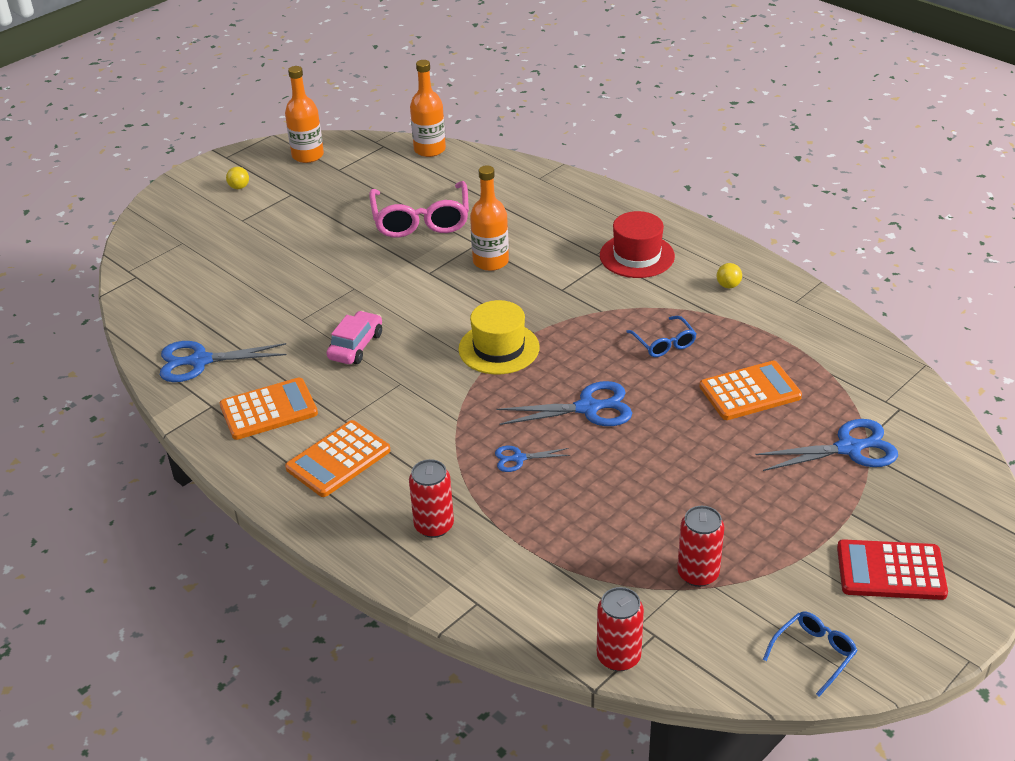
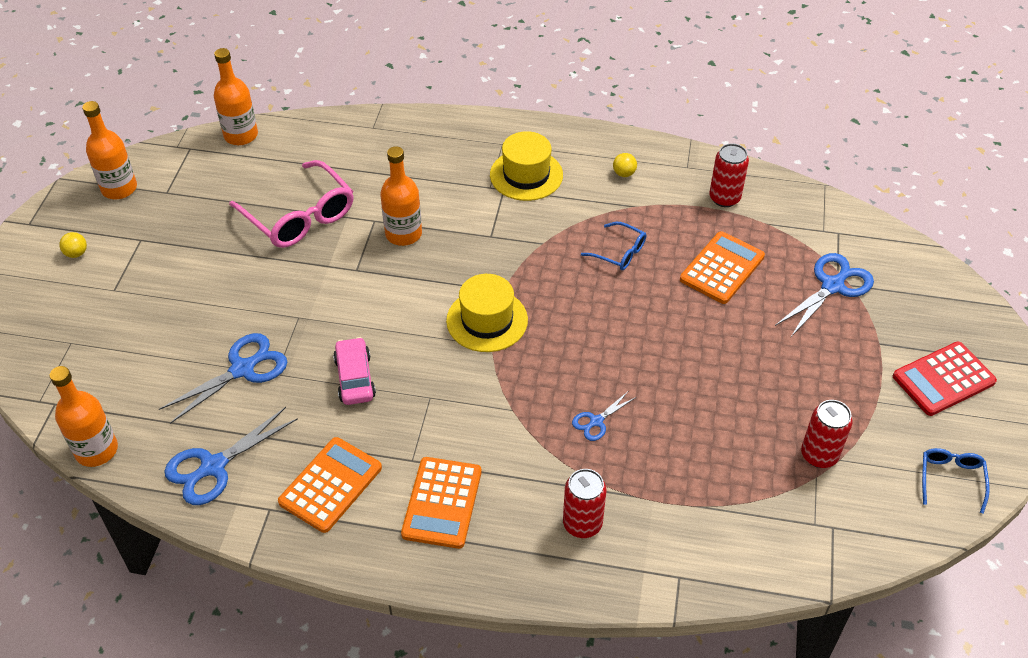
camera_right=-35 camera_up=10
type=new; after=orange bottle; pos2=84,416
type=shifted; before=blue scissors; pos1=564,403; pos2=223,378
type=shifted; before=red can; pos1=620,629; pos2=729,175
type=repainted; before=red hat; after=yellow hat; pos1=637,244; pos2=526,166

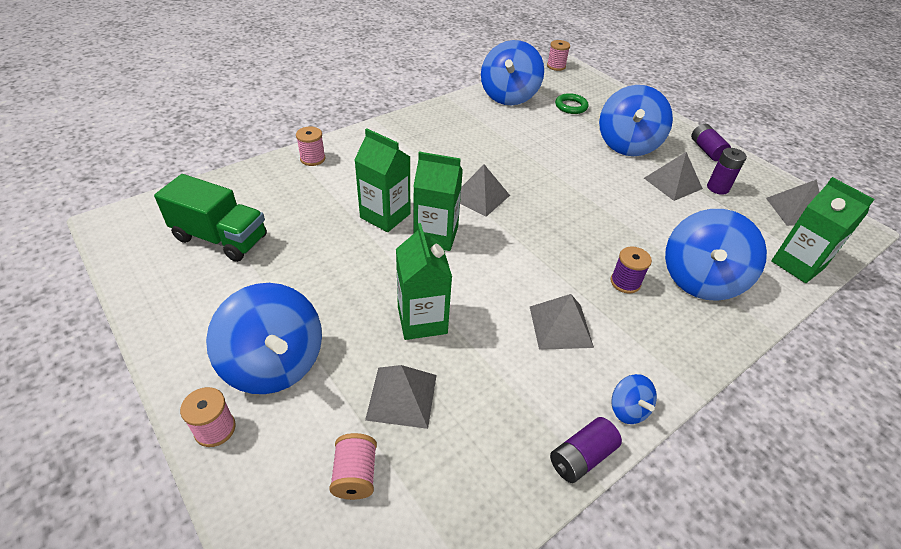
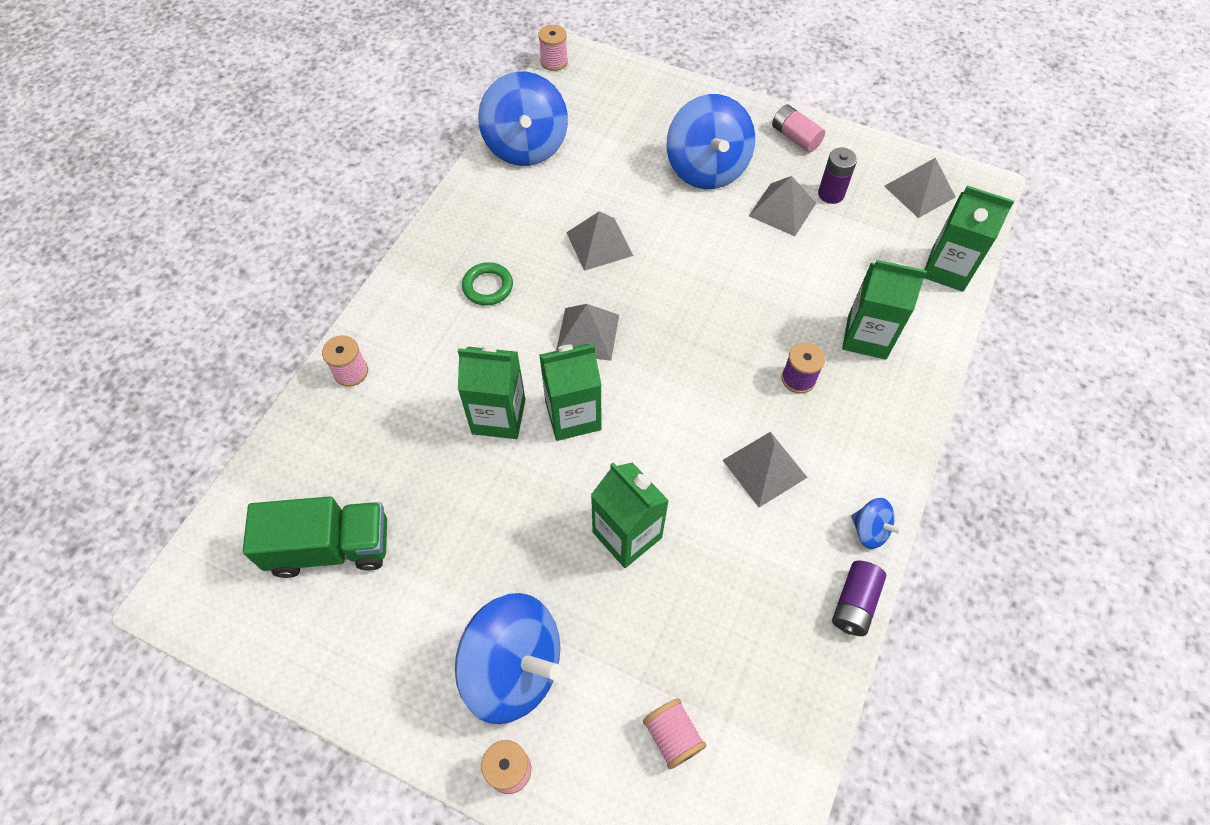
camera_right=-25 camera_up=15
type=shifted; before=grey pyramid; pos1=401,397; pos2=599,241
type=shifted; before=green ring; pos1=572,103; pos2=487,284
type=swapped; before=blue spinning top; after=green carton; pos1=716,255; pos2=884,310
type=repainted; before=purple battery; after=pink battery; pos1=711,142; pos2=798,128

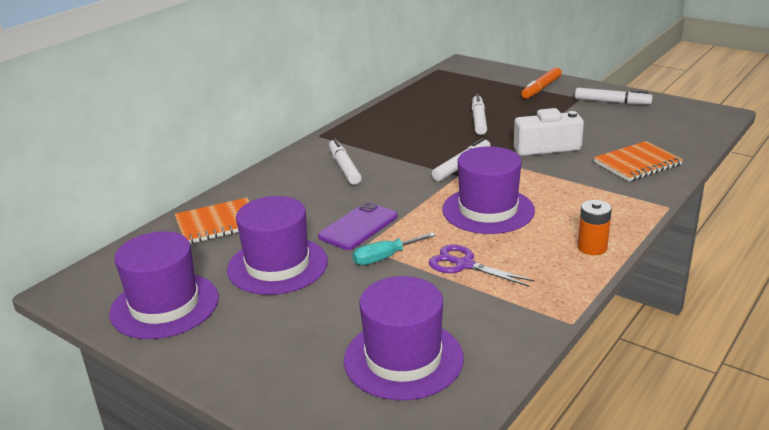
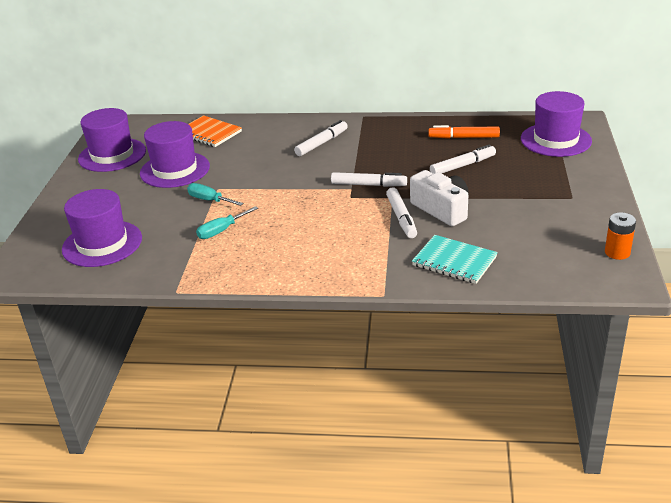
camera_right=60 camera_up=5
type=gone; before=purple phone; pos1=358,226
type=shifted; before=purple hat; pos1=488,190; pos2=556,124
type=shifted; before=orange marker; pos1=541,83; pos2=464,132
type=shifted; before=white marker; pos1=614,96; pos2=401,212
type=shifted; before=orange battery; pos1=595,227; pos2=620,236
type=swapped; before=purple scissors; after=turquoise screwdriver; pos1=482,265; pos2=227,222
type=repainted; before=orange notebook; after=turquoise notebook; pos1=638,161; pos2=455,259

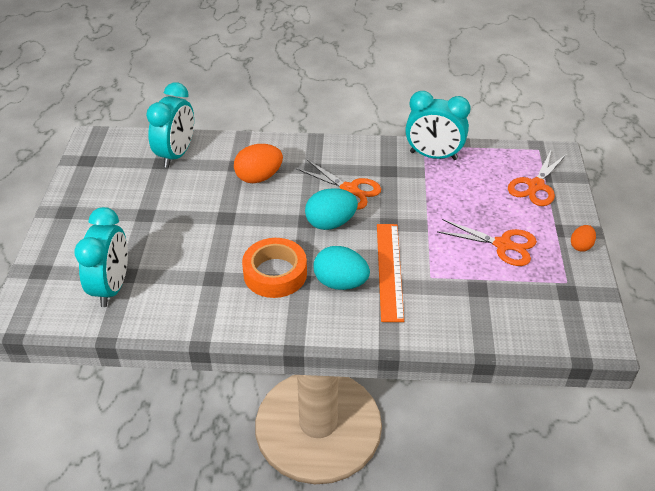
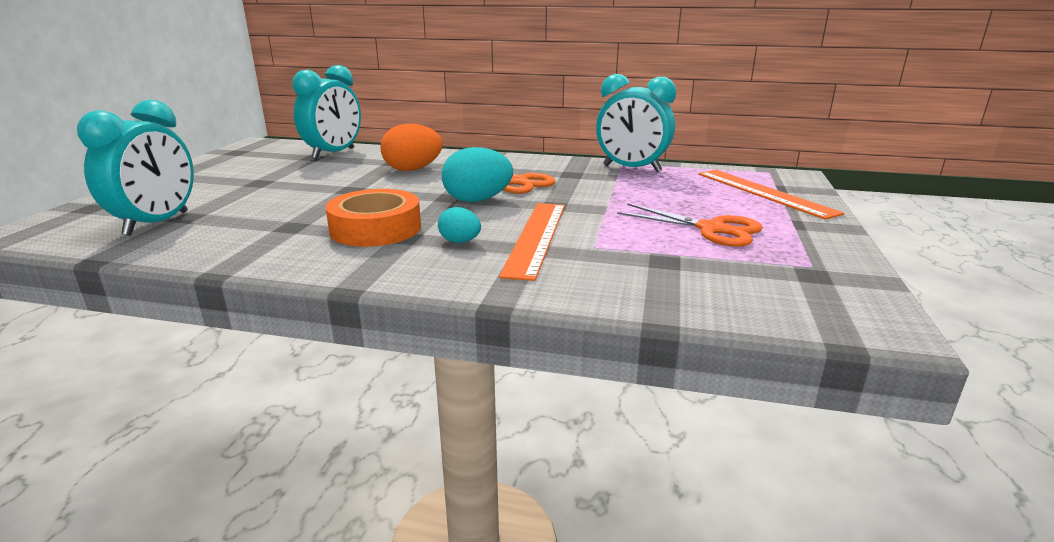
camera_right=10 camera_up=-20
type=gone; before=orange egg; pos1=583,238
type=swapped; before=orange scissors; after=orange ruler; pos1=537,178; pos2=771,195
type=scaled; before=turquoise egg; pos1=341,268; pos2=459,225; scale=0.56

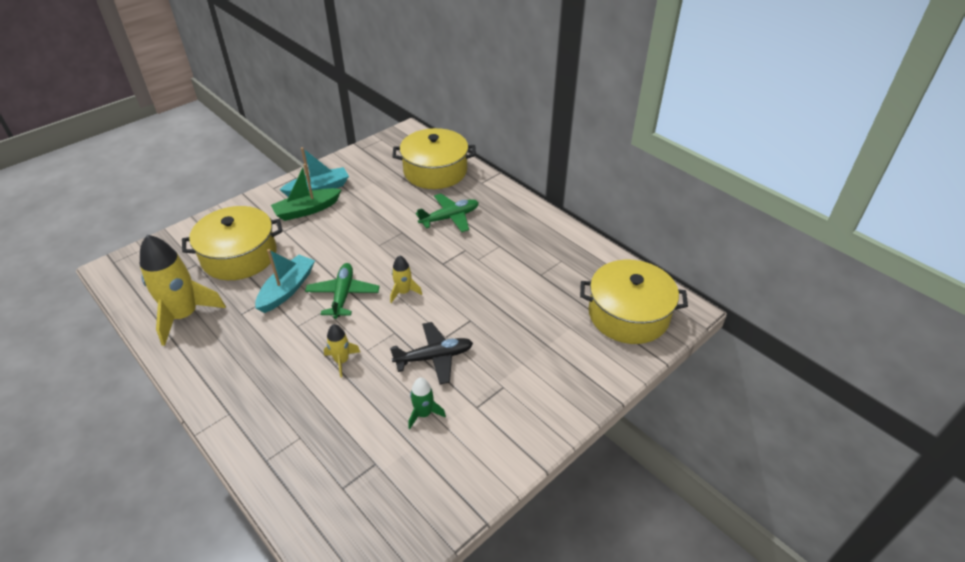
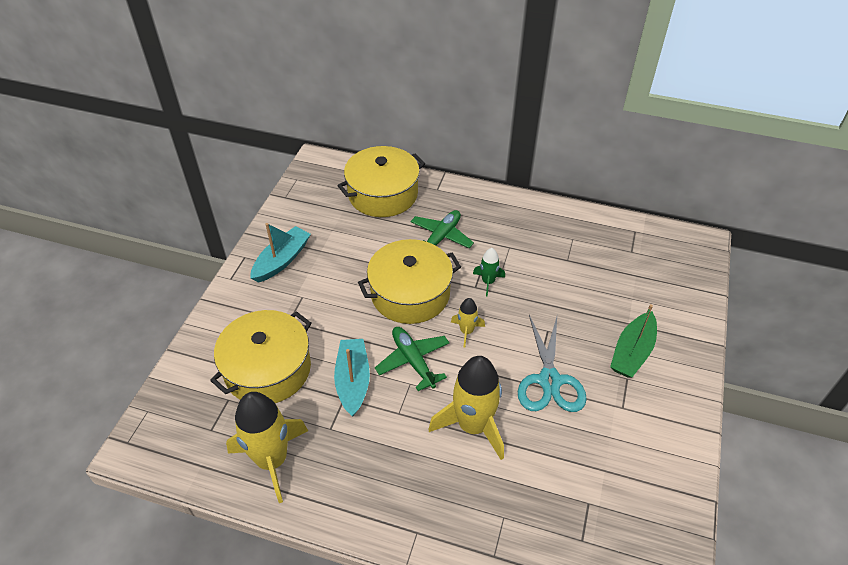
camera_right=-30 camera_up=5
type=shifted; before=green boat; pos1=306,192; pos2=633,341
type=shifted; before=green rocket; pos1=427,403; pos2=489,272
type=shifted; before=yellow pot; pos1=634,302; pos2=409,281
type=swapped; before=black plane; after=turquoise scissors; pos1=431,353; pos2=552,363
type=scaled; before=yellow rocket; pos1=342,351; pos2=466,408; scale=2.06

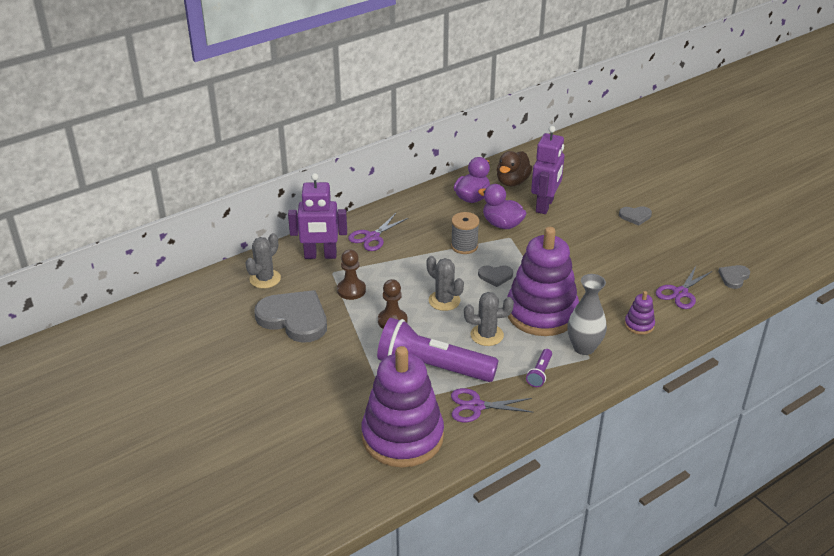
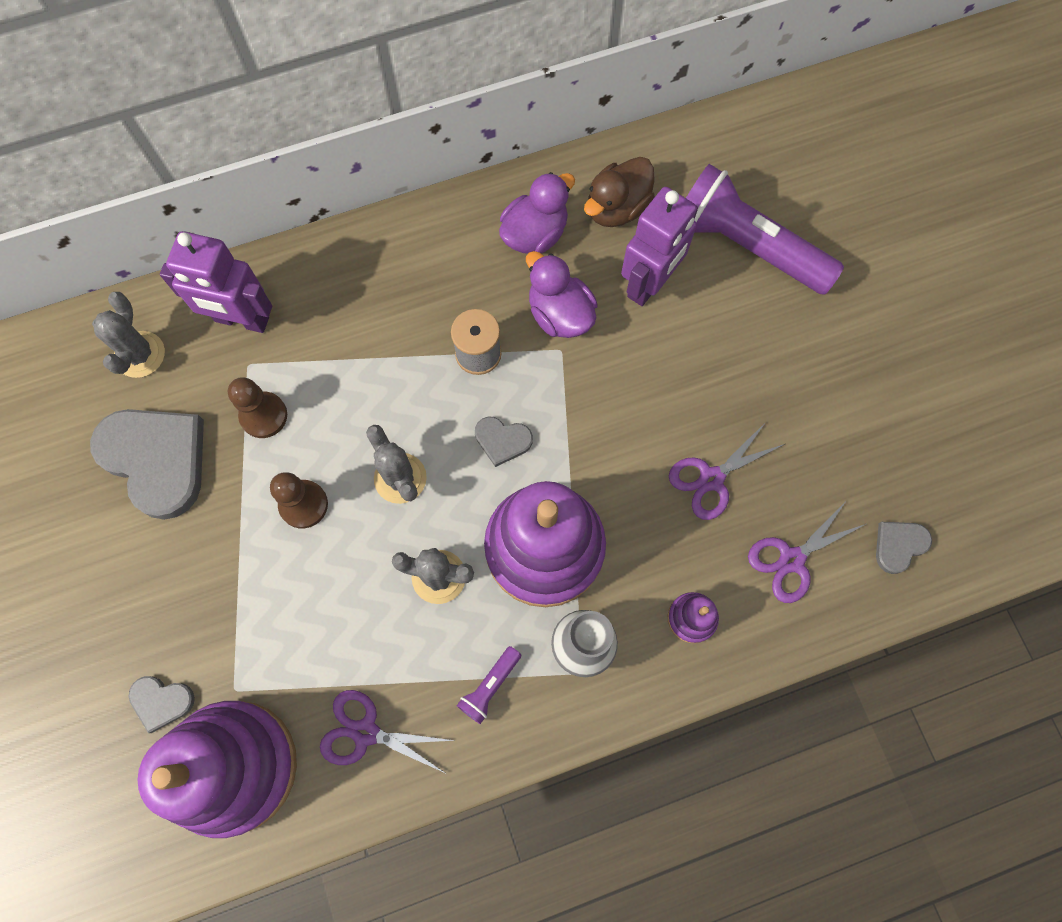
camera_right=15 camera_up=35
type=shifted; before=purple scissors; pos1=378,232; pos2=727,471
type=shifted; before=purple flashlight; pos1=438,350; pos2=765,229
type=shifted; before=grey heart; pos1=635,216; pos2=161,704
type=rotated; before=grey cactus; pos1=263,261; pos2=128,335; turn=-45

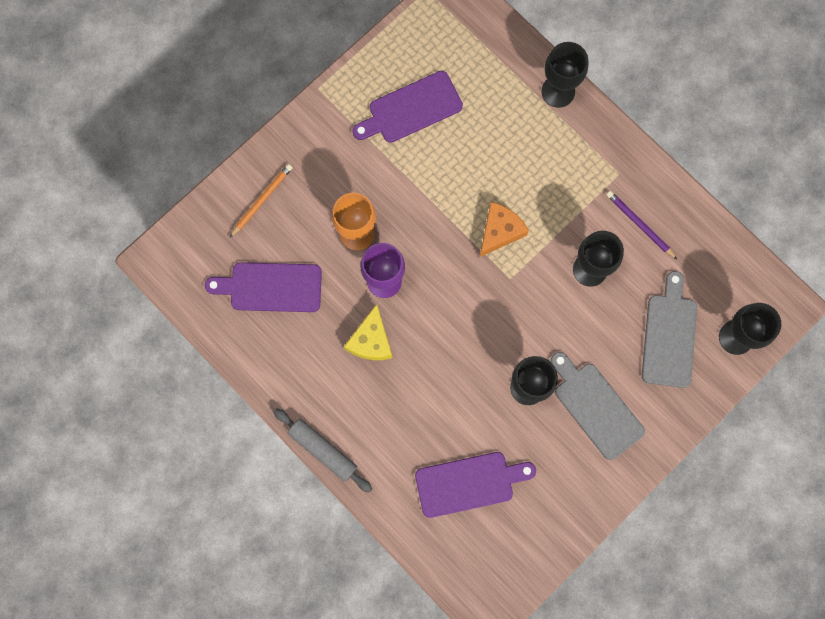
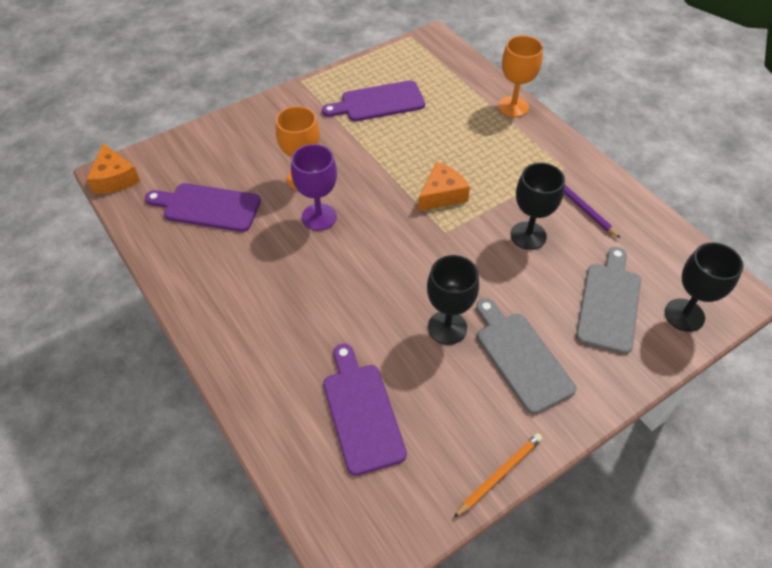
camera_right=10 camera_up=-25
type=gone; before=grey rolling pin; pos1=322,450
type=gone; before=yellow cheese; pos1=368,332
type=new; after=orange cheese; pos2=113,168
type=shifted; before=orange pencil; pos1=261,201; pos2=497,475
type=repainted; before=black goblet; after=orange goblet; pos1=564,75; pos2=520,76
type=rotated; before=purple cutting board; pos1=475,485; pos2=365,410; turn=-105

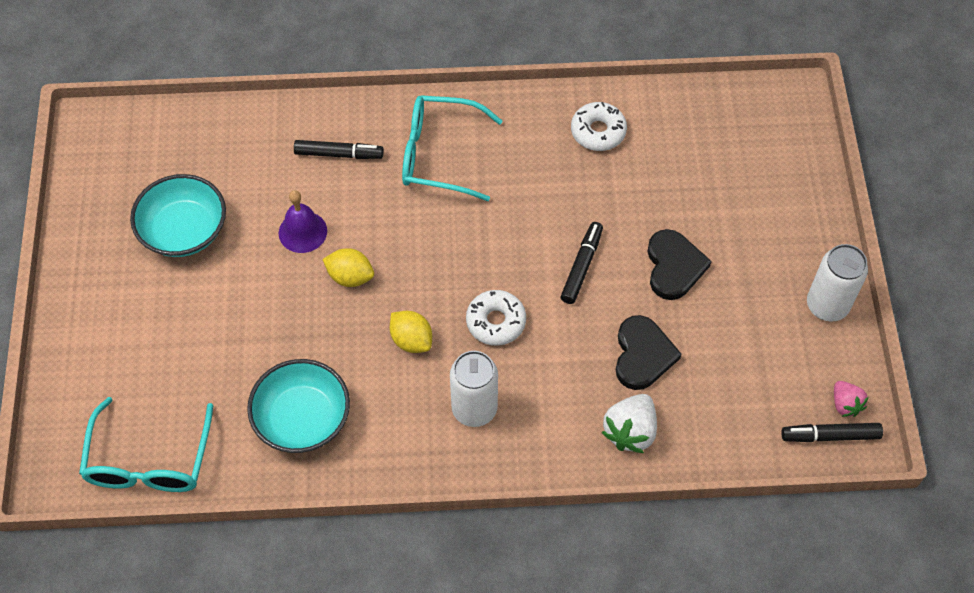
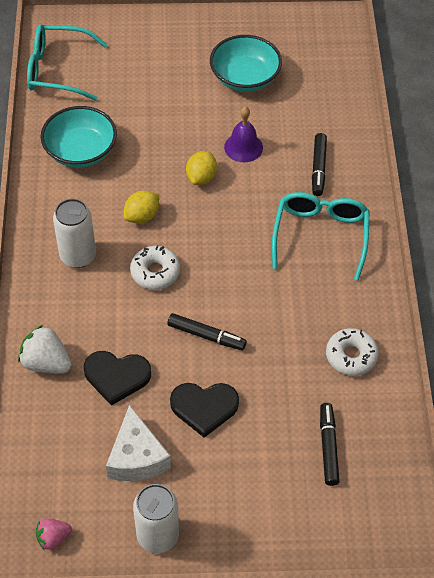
camera_right=90 camera_up=-5
type=new; after=white cheese; pos2=138,443
type=shifted; before=black marker; pos1=832,432; pos2=330,444

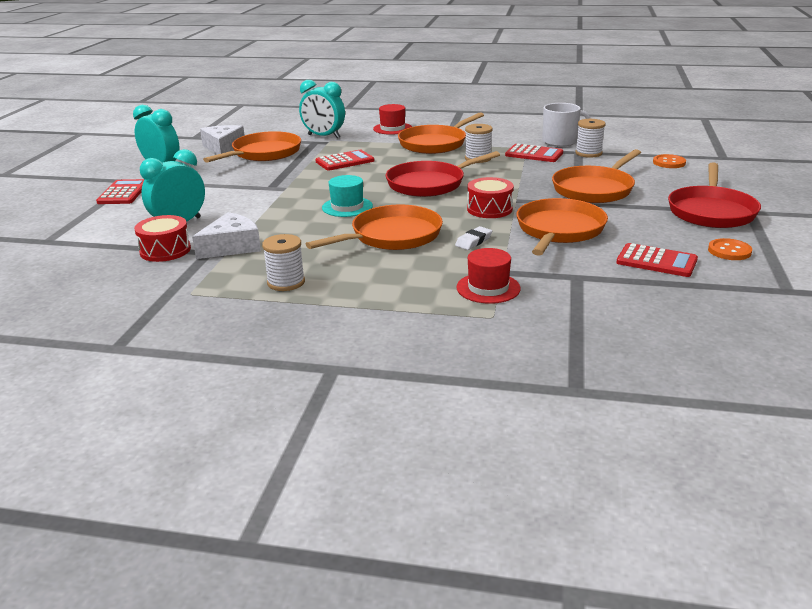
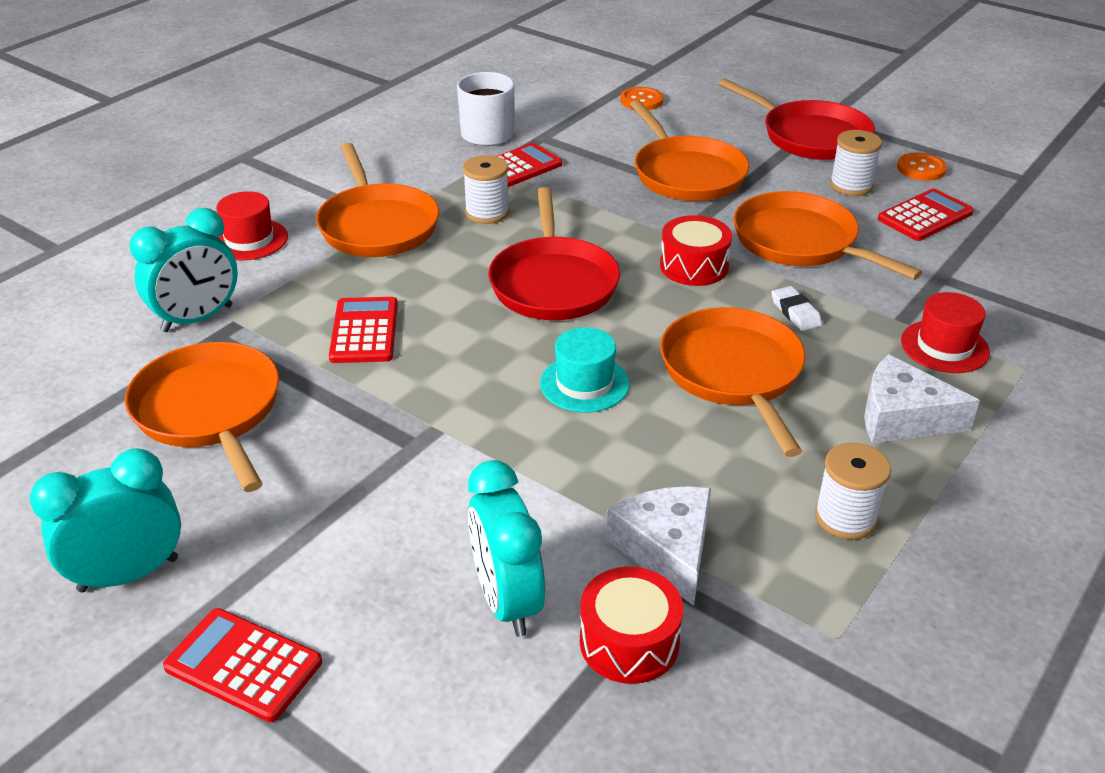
camera_right=-65 camera_up=10
type=shifted; before=white cheese; pos1=222,140; pos2=922,398
type=shifted; before=white spool; pos1=590,138; pos2=856,163

